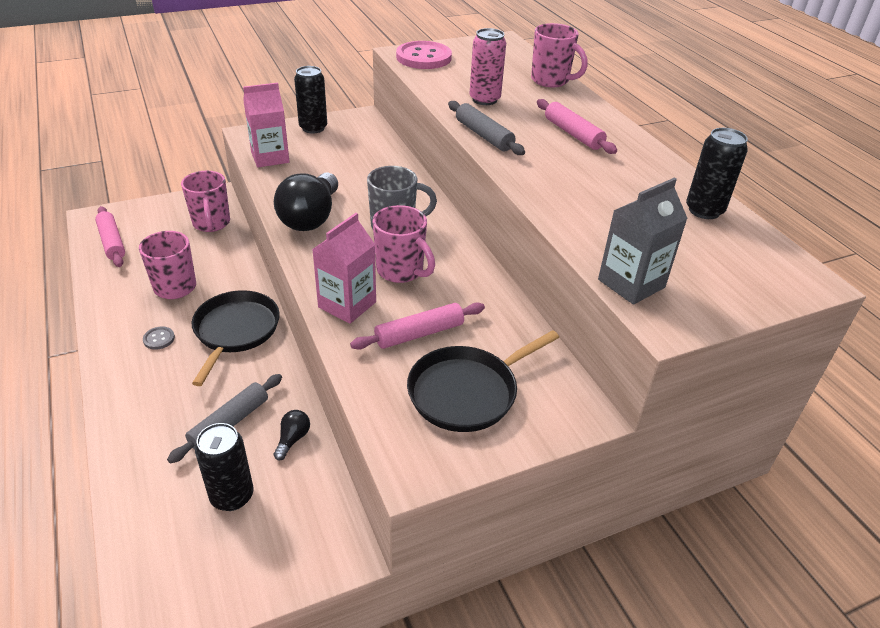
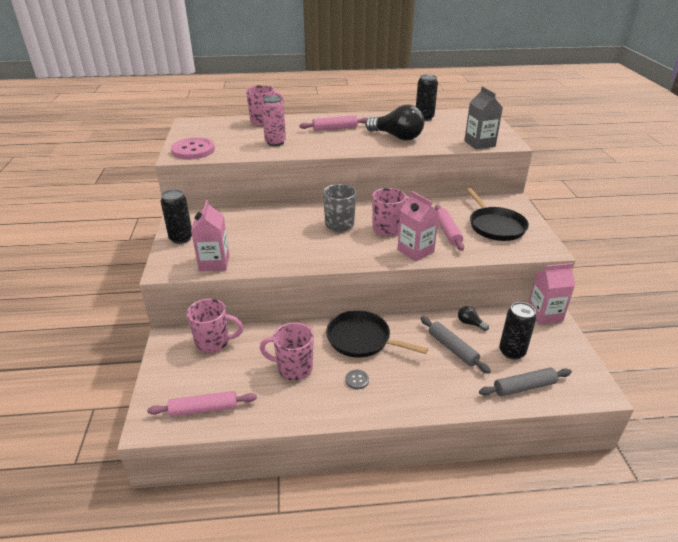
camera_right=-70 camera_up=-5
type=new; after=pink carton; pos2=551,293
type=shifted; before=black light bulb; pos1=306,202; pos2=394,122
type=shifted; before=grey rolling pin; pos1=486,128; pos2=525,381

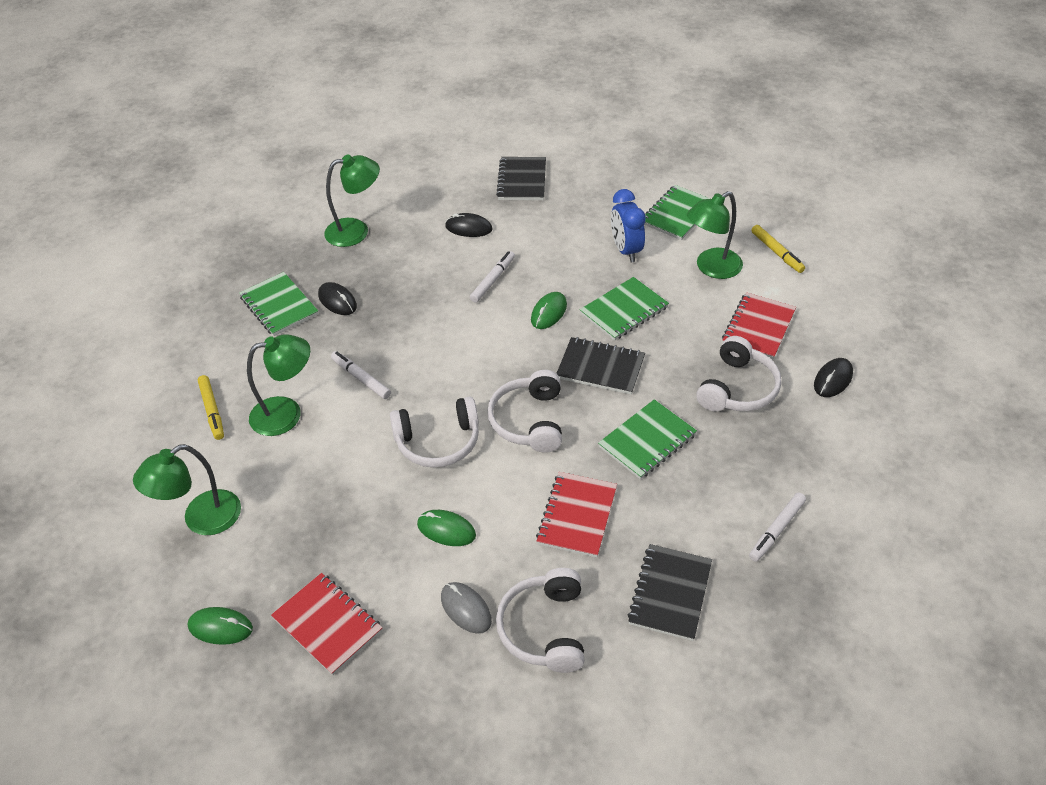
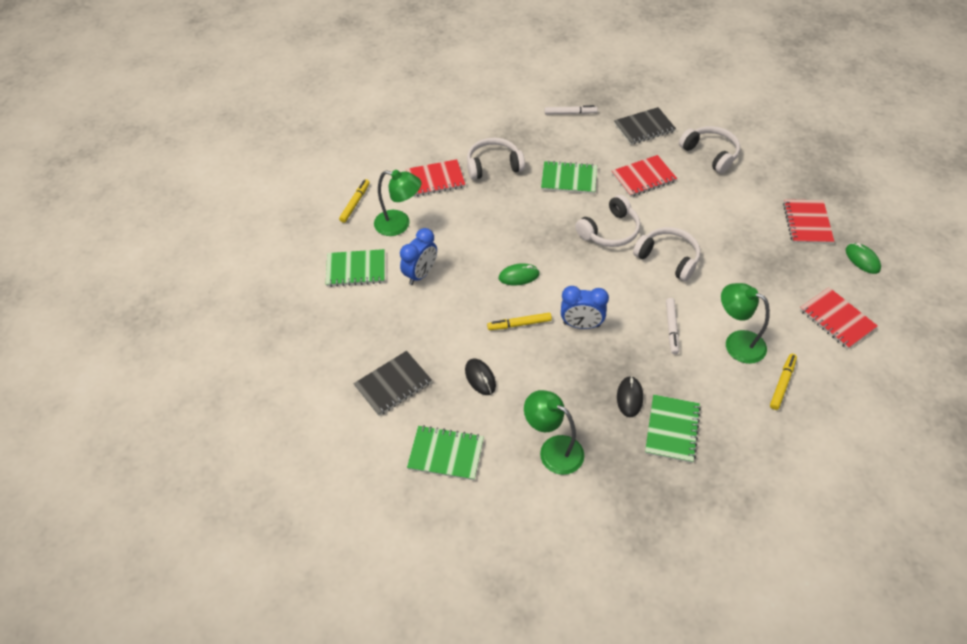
camera_right=-130 camera_up=5
type=gone; before=green mouse; pos1=446,528
type=gone; before=grey mouse; pos1=466,608
type=gone; before=black notebook; pos1=600,366
type=gone; before=black mouse; pos1=833,377
type=new; after=blue clock; pos2=585,307
type=shifted; before=green notebook; pos1=624,309; pos2=445,452
type=swapped; before=green lamp; after=red notebook; pos1=187,489; pos2=839,318
type=repainted; before=white marker; after=yellow marker; pos1=492,277; pos2=519,321
type=rotated; before=white headphones; pos1=540,620; pos2=709,150; turn=-90

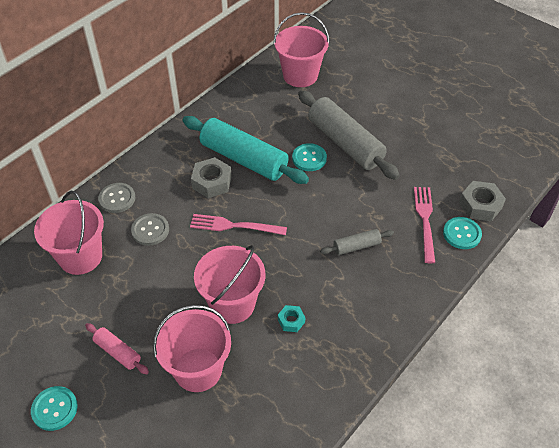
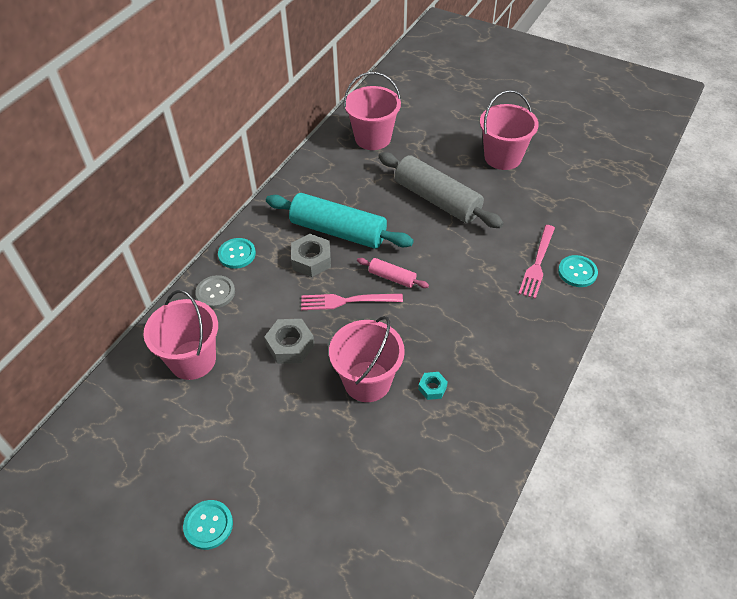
camera_right=-10 camera_up=0
type=gone; before=grey button; pos1=150,229
type=gone; before=grey rolling pin; pos1=357,242
type=shifted; before=pink rolling pin; pos1=117,348; pos2=393,273
type=shifted; before=pink bucket; pos1=192,348; pos2=509,130
type=shifted; before=turquoise button; pos1=309,157; pos2=237,253
type=shifted; before=grey nut; pos1=482,201; pos2=289,341
type=rotated; before=pink fork; pos1=424,225; pos2=537,262; turn=-150

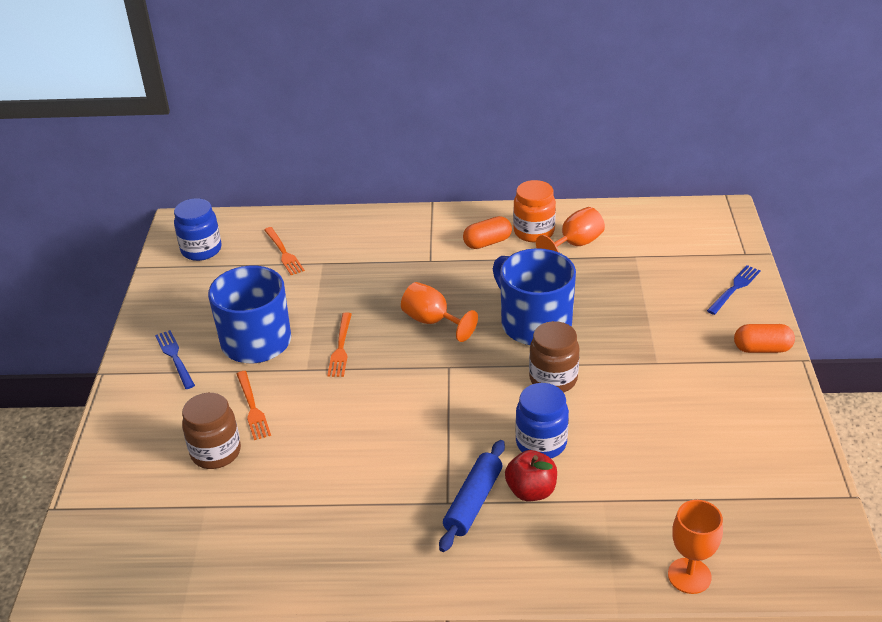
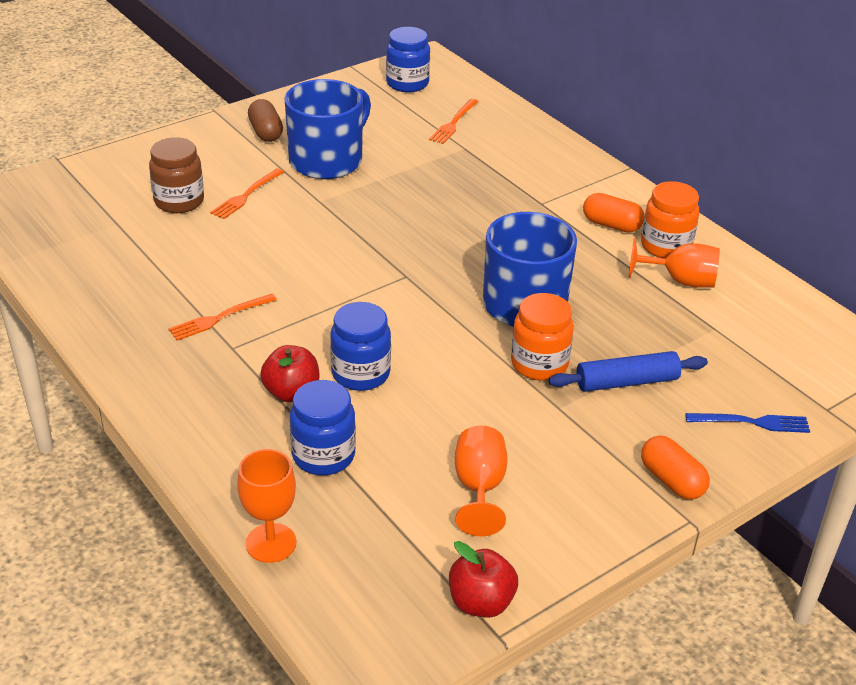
camera_right=50 camera_up=0
type=gone; before=brown jar; pos1=554,357
type=new; after=blue jar; pos2=323,427
type=new; after=red apple; pos2=483,579
type=new; after=orange jar; pos2=542,337
type=shifted; before=orange fork; pos1=339,344; pos2=223,317
type=shifted; before=orange goblet; pos1=439,312; pos2=481,481
type=shifted; before=blue rolling pin; pos1=472,496; pos2=628,371
type=swapped; before=blue fork; after=brown capsule; pos1=175,359; pos2=265,120

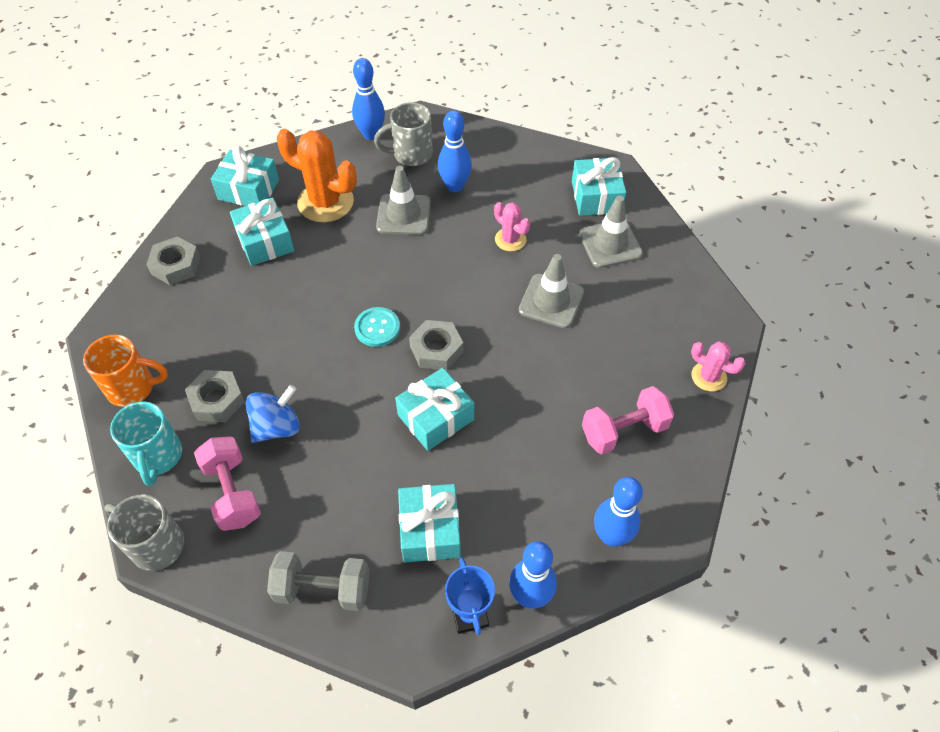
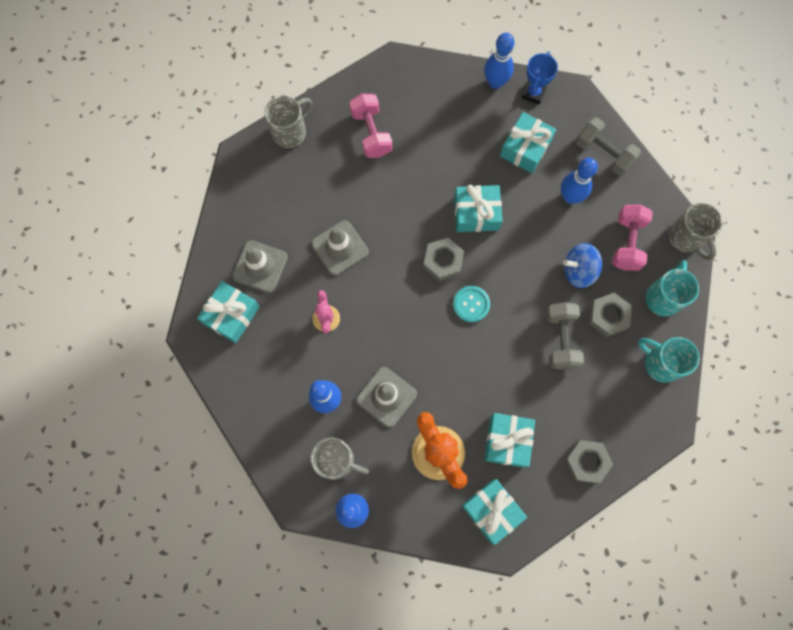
camera_right=-145 camera_up=20
type=new; after=grey dumbbell; pos2=565,336
type=shifted; before=blue bowling pin; pos1=618,511; pos2=579,181
type=swapped; before=pink cactus; after=grey mug; pos1=718,367; pos2=288,122
type=repainted; before=orange mug; after=turquoise mug; pos1=125,371; pos2=669,360
type=rotated; before=pink dumbbell; pos1=628,420; pos2=370,126; turn=60

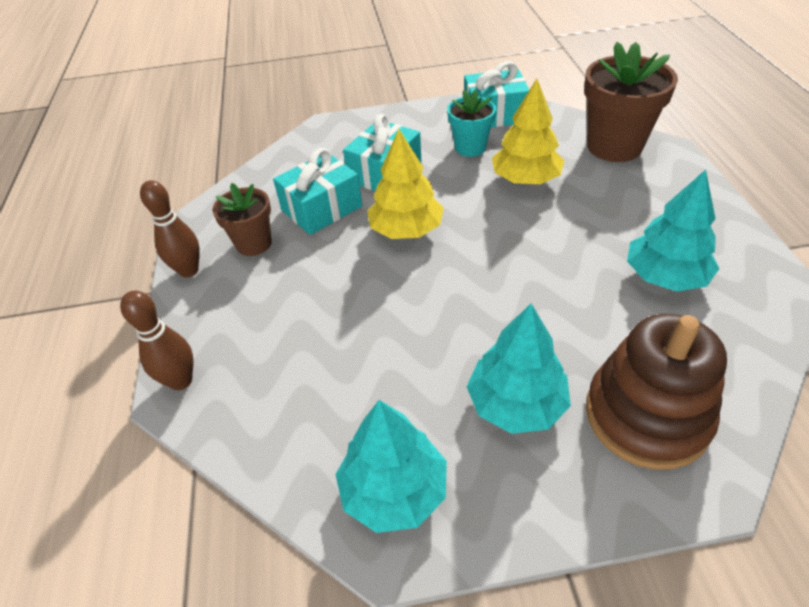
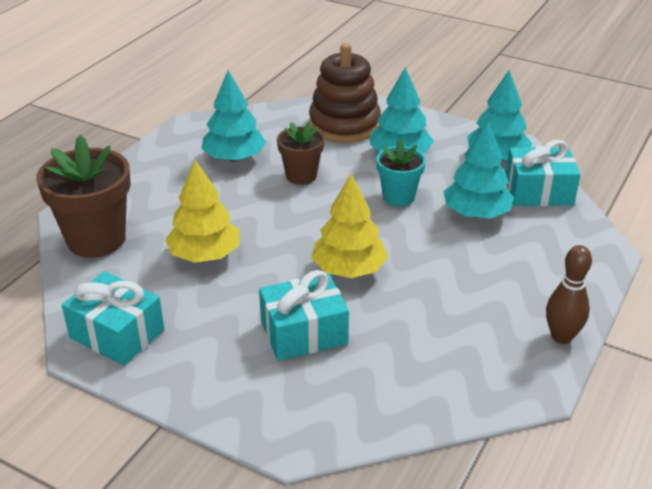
camera_right=-145 camera_up=-10
type=gone; before=brown bowling pin; pos1=156,340
type=new; after=turquoise tree; pos2=478,170
type=shifted; before=brown flower pot; pos1=242,219; pos2=301,153
type=shifted; before=turquoise gift; pos1=317,191; pos2=543,173
type=shifted; before=turquoise flower pot; pos1=471,123; pos2=401,172

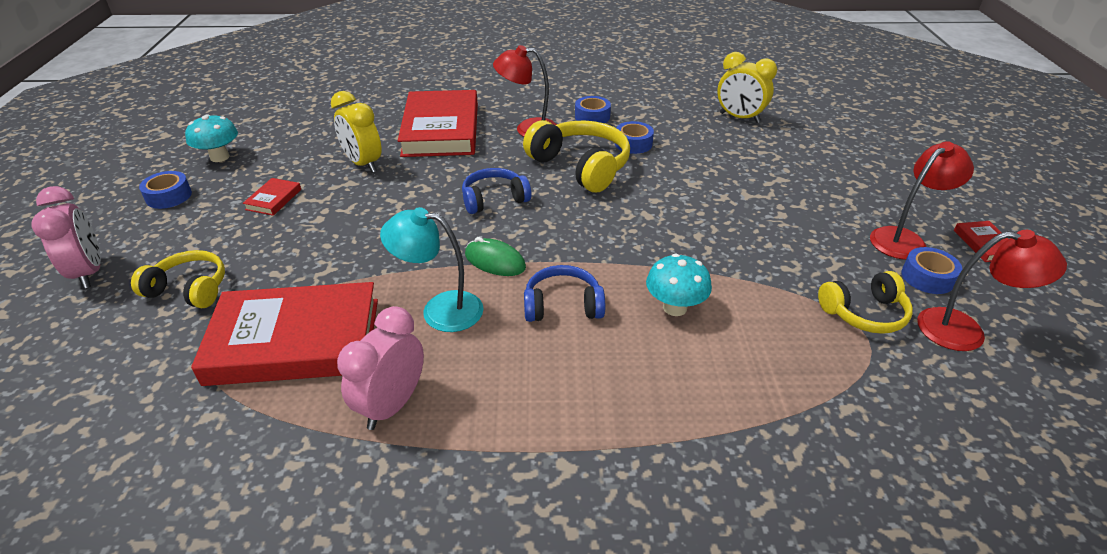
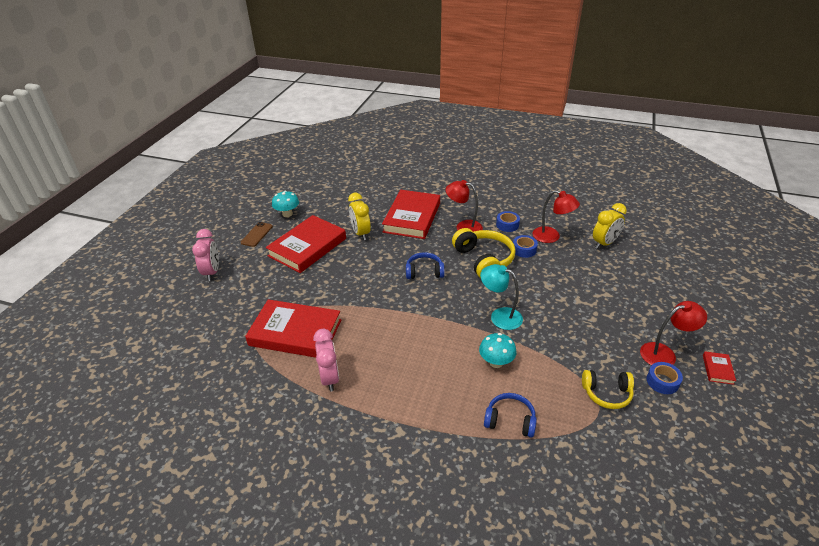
camera_right=20 camera_up=0
type=gone; before=yellow headphones; pos1=178,279
type=gone; before=green mouse; pos1=495,256
type=shifted; before=turquoise lamp; pos1=431,269; pos2=501,297
type=shifted; before=blue headphones; pos1=564,293; pos2=510,415
type=shifted; before=red lamp; pos1=992,290; pos2=556,216
type=swapped; before=blue tape; after=brown phone; pos1=165,190; pos2=257,234
type=rotated; before=pink clock; pos1=380,368; pos2=326,360; turn=120
type=rotated; before=yellow clock; pos1=747,87; pos2=610,226; turn=-90
type=scaled; before=red book; pos1=272,197; pos2=306,244; scale=2.49

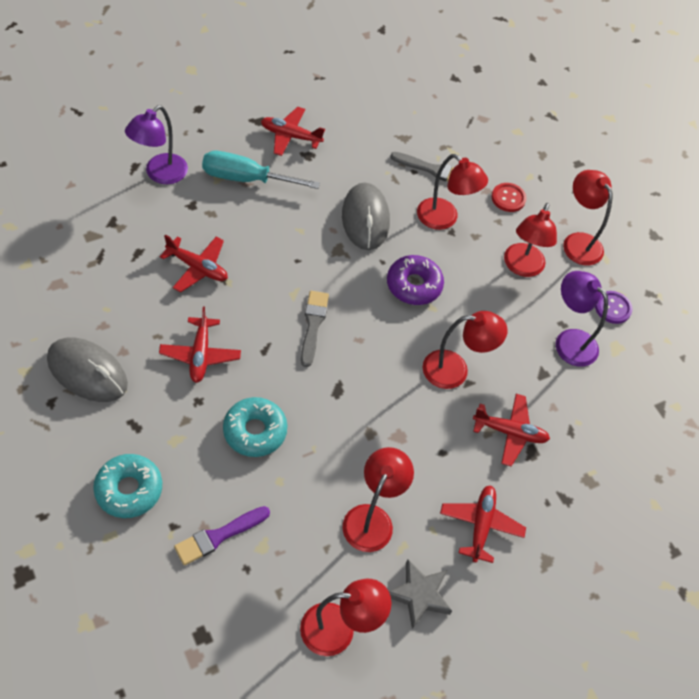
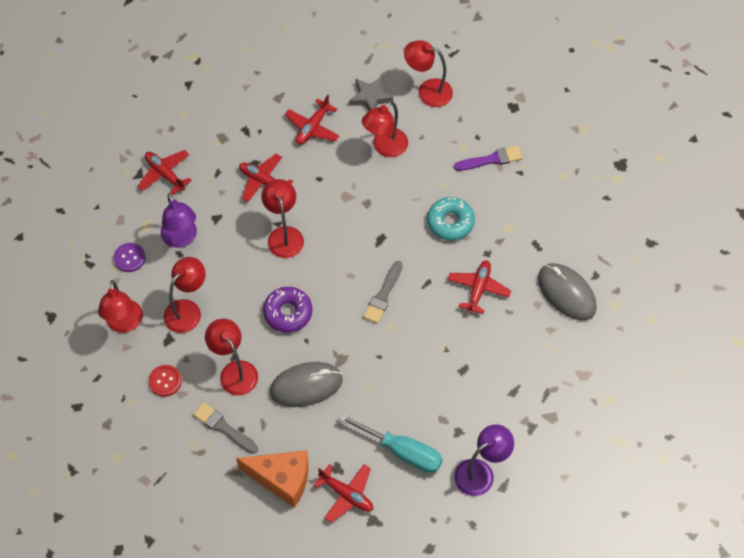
camera_right=-155 camera_up=5
type=gone; before=turquoise donut; pos1=127,486
type=new; after=orange cheese; pos2=272,479
type=shifted; before=red plane; pos1=194,263; pos2=165,172
type=rotated; before=grey mouse; pos1=366,216; pos2=306,384; turn=60
type=rotated; before=red lamp; pos1=465,350; pos2=282,218; turn=60

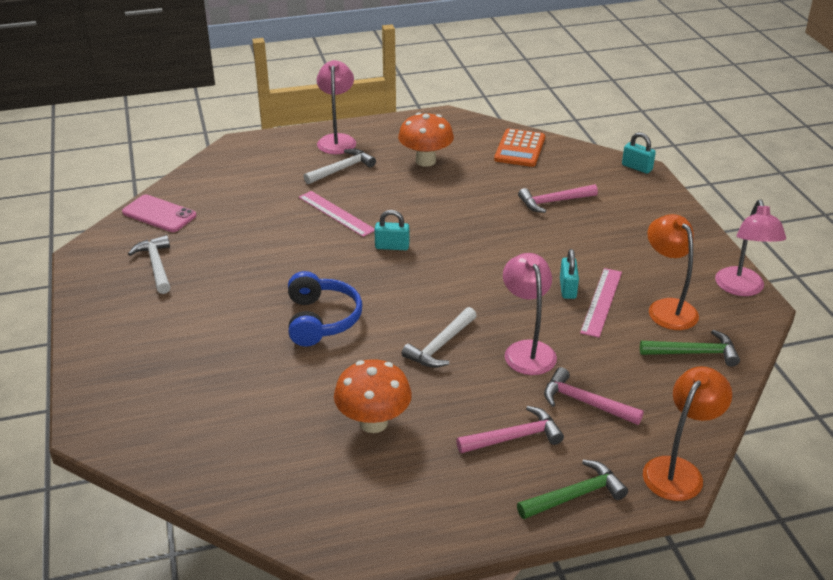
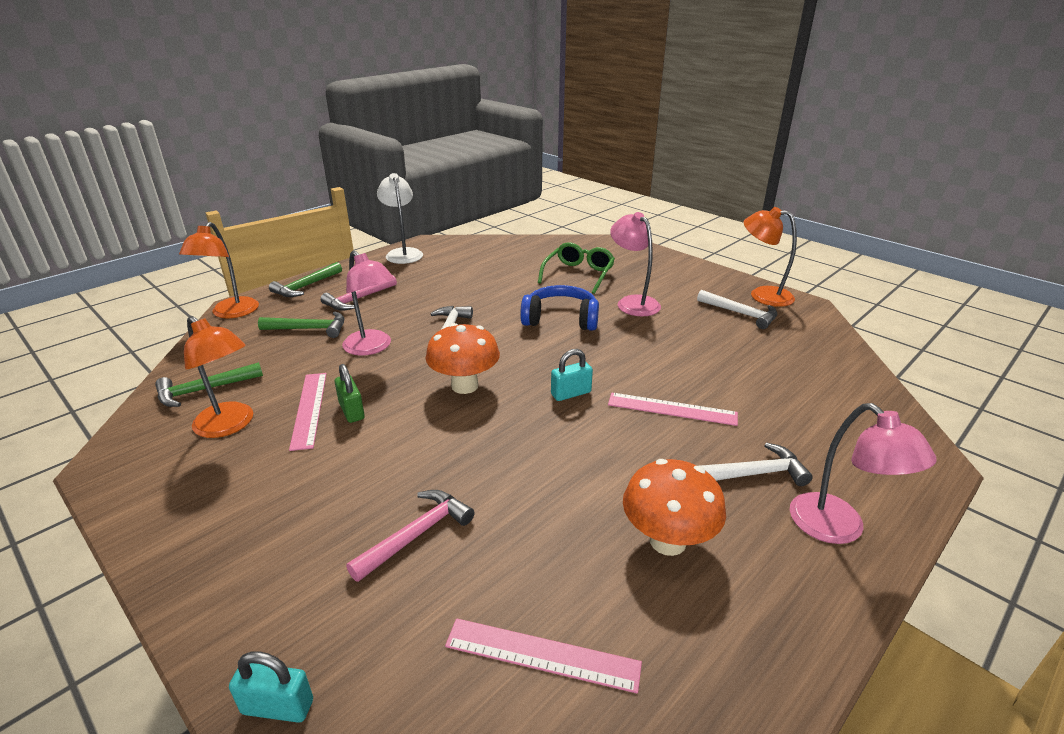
camera_right=150 camera_up=-5
type=gone; before=pink phone; pos1=159,213
type=new; after=white lamp; pos2=400,218
type=new; after=green glasses; pos2=576,268
type=new; after=orange lamp; pos2=770,257
type=shifted; before=orange mushroom; pos1=373,396; pos2=463,358
type=shifted; before=pink lamp; pos1=750,248; pos2=635,264
type=swapped; before=orange calculator; after=pink ruler; pos1=519,148; pos2=543,656
type=repainted; before=pink hammer; after=green hammer; pos1=594,396; pos2=301,325
type=repainted; before=turquoise padlock; after=green padlock; pos1=569,274; pos2=350,393
type=rotated; before=blue headphones; pos1=325,308; pos2=559,308; turn=135
type=rotated; before=white hammer; pos1=339,166; pos2=756,464; turn=-120

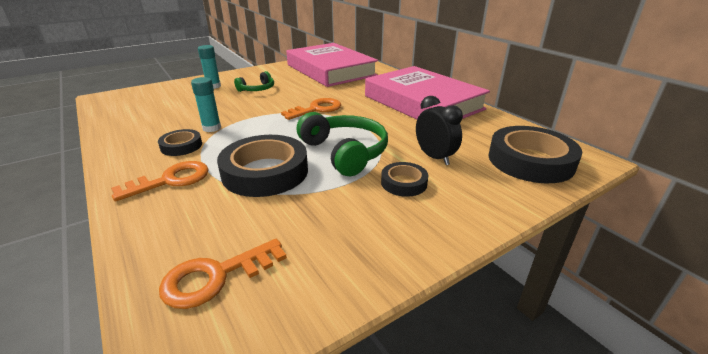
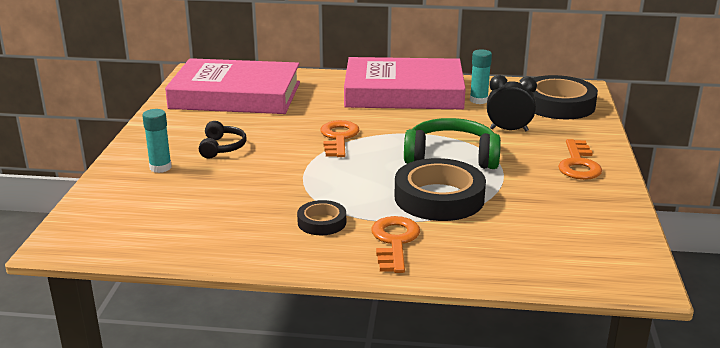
camera_right=-50 camera_up=-5
type=gone; before=black tape; pos1=404,179
type=shifted; before=orange key; pos1=223,274; pos2=580,159
type=shifted; before=turquoise glue stick; pos1=206,104; pos2=481,76
type=repainted; before=green headphones; after=black headphones; pos1=254,81; pos2=223,139

